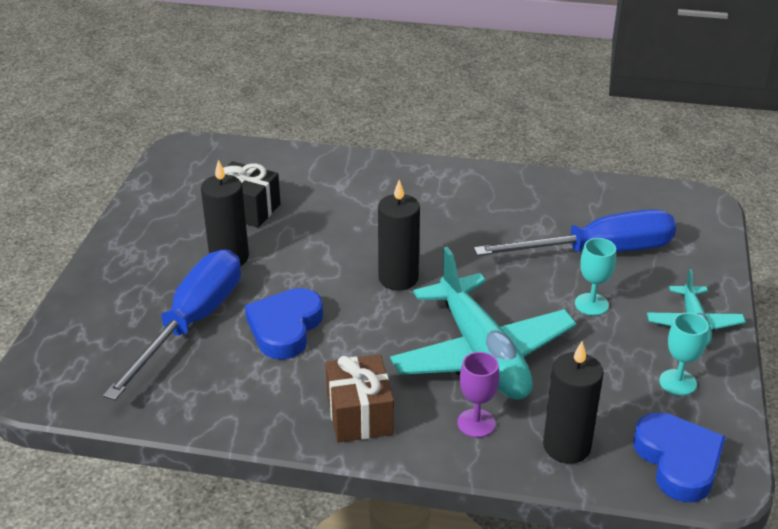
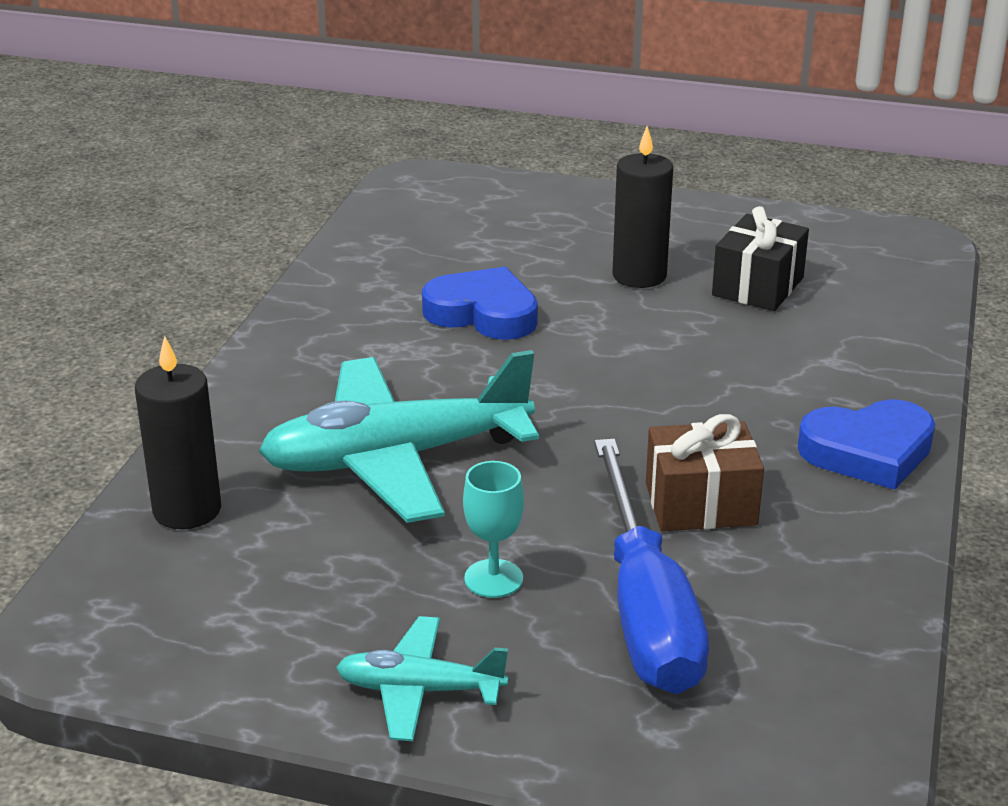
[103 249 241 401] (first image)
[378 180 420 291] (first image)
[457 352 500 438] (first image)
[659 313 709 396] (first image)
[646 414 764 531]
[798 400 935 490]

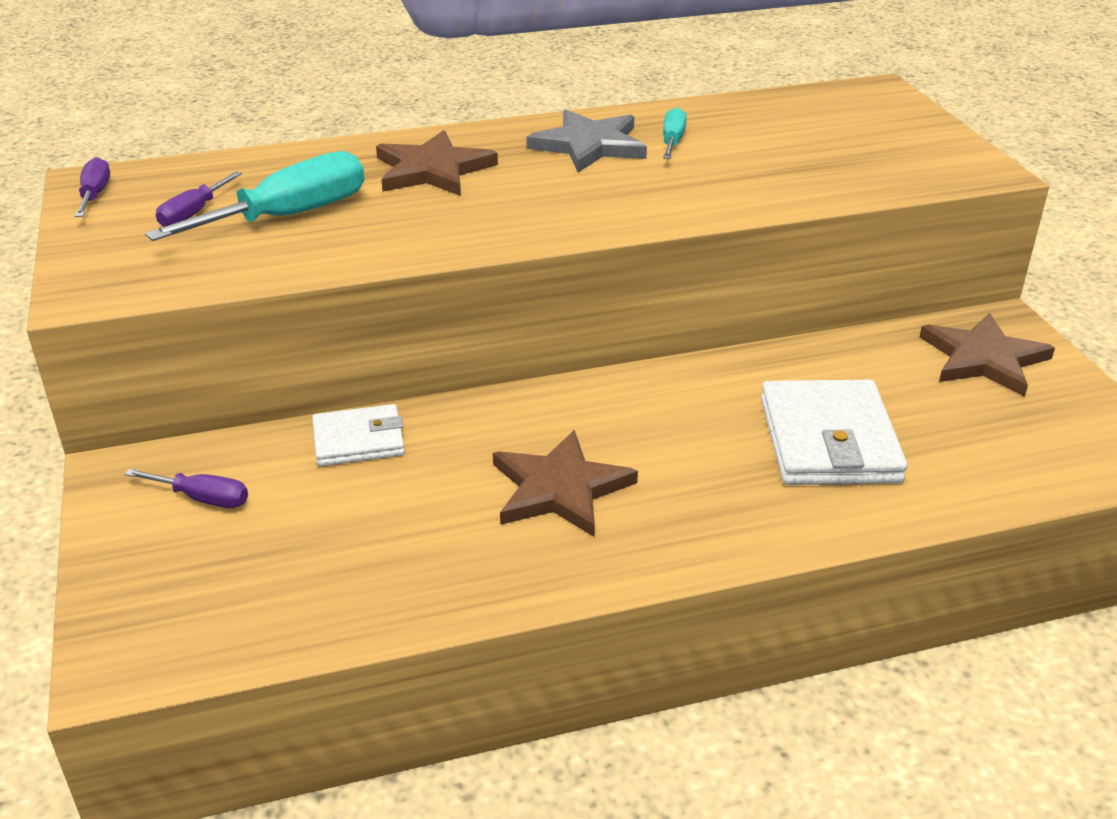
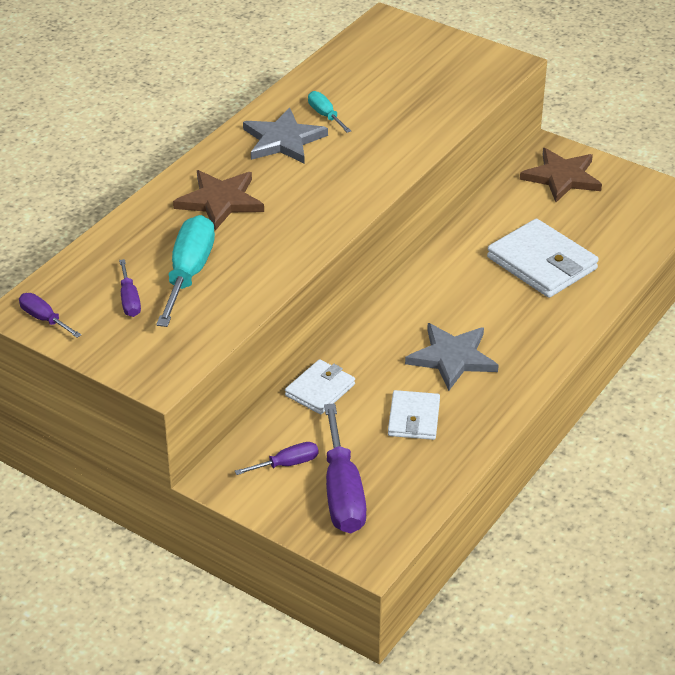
[324 403 367 533]
[388 390 440 440]
[405 323 499 391]

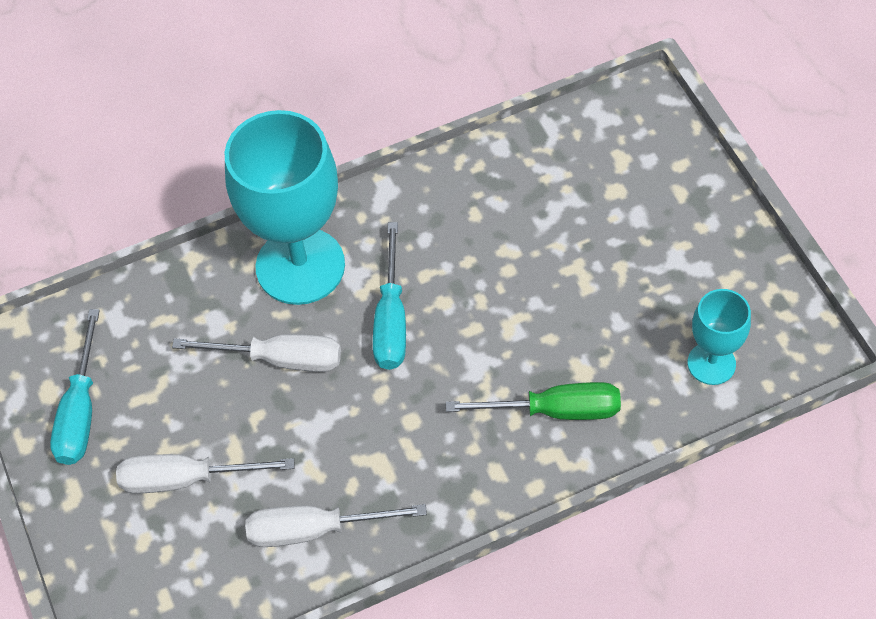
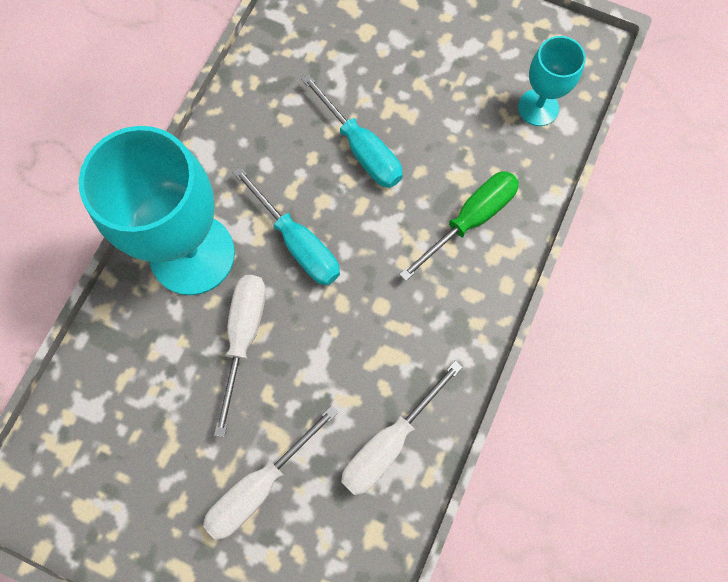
[301 74 403 188]
[214 275 266 437]

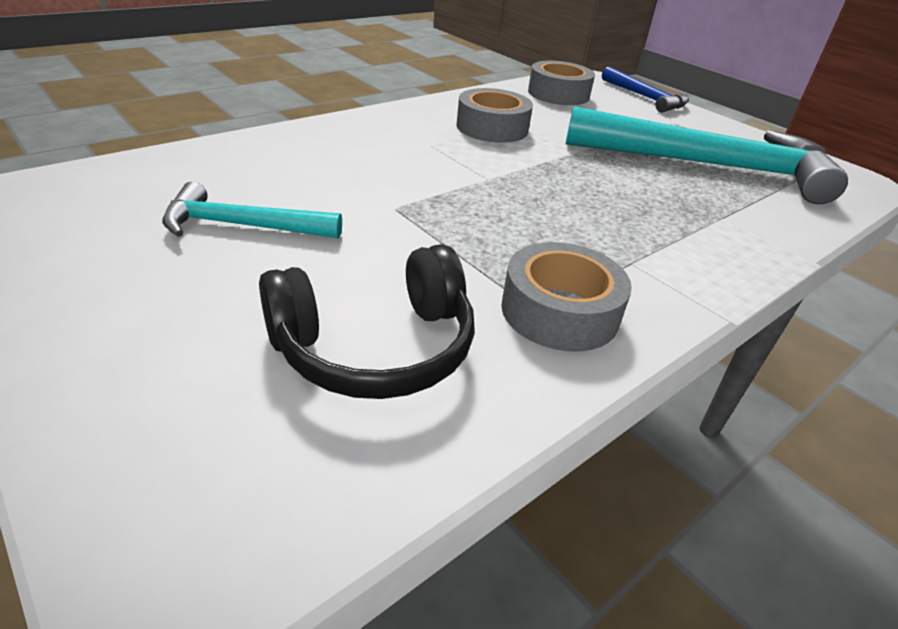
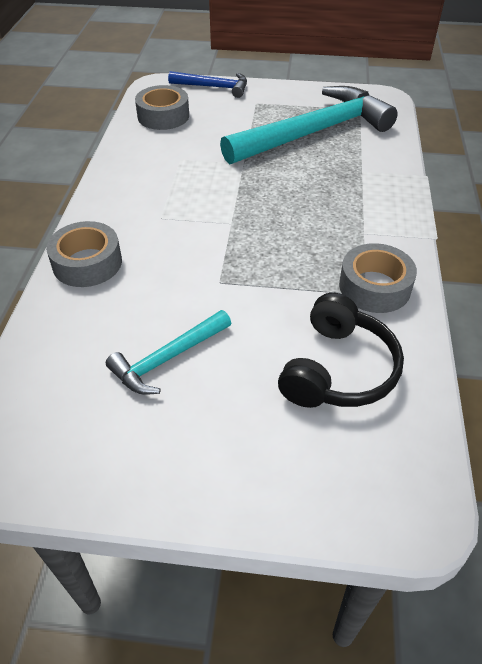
[46 221 122 287]

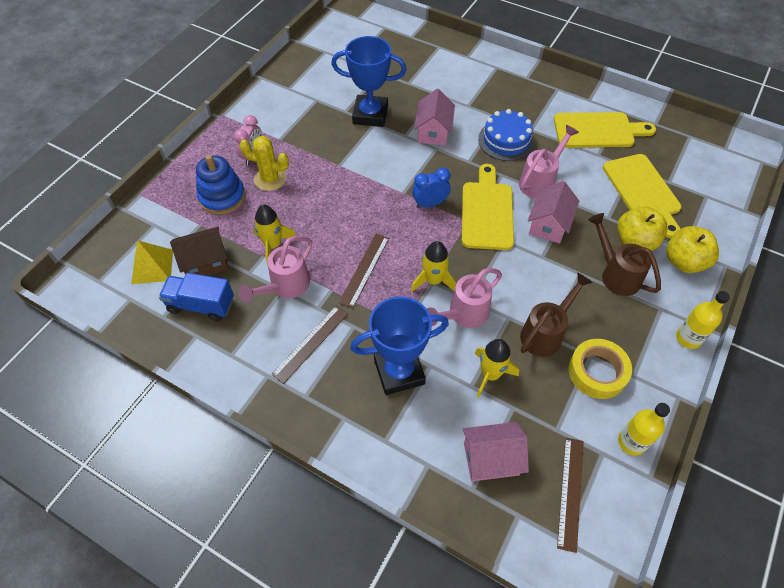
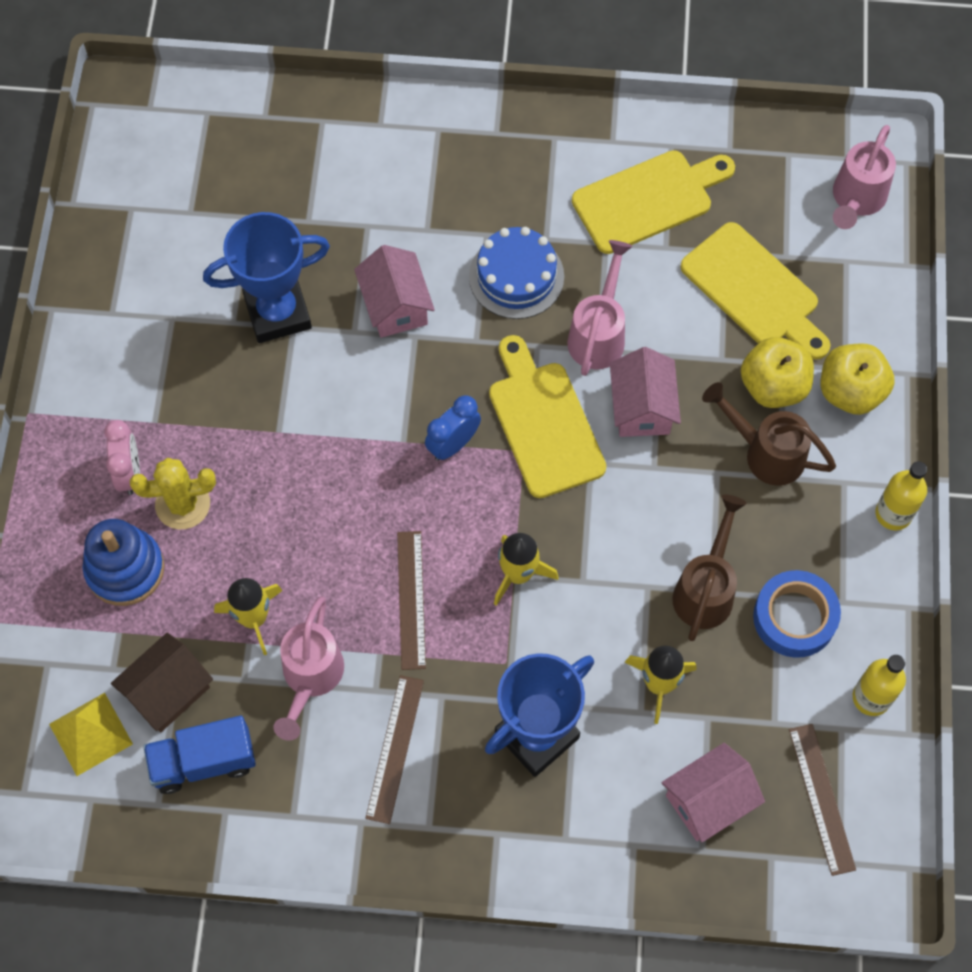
[833 125 896 229]
[753 570 841 658]

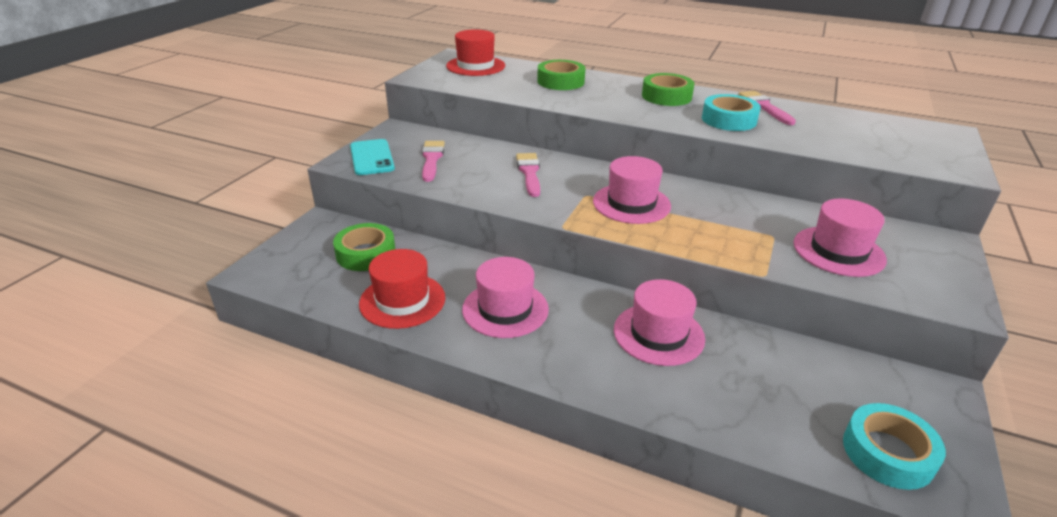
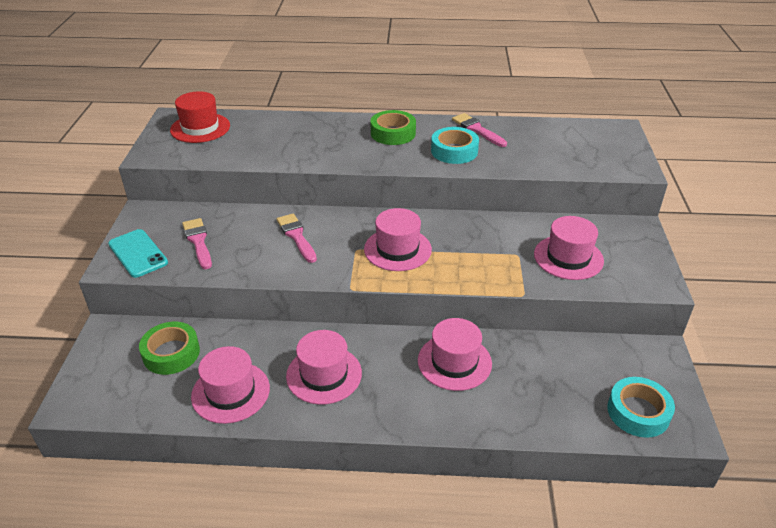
[537 60 585 90] (first image)
[191 346 270 424]

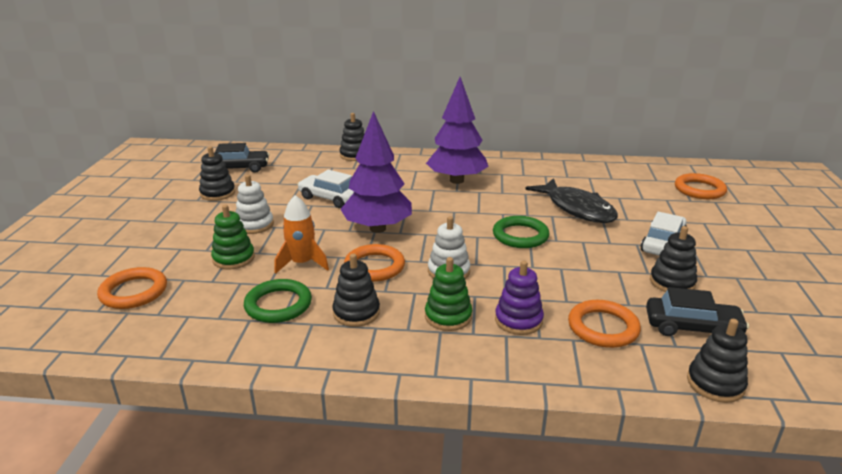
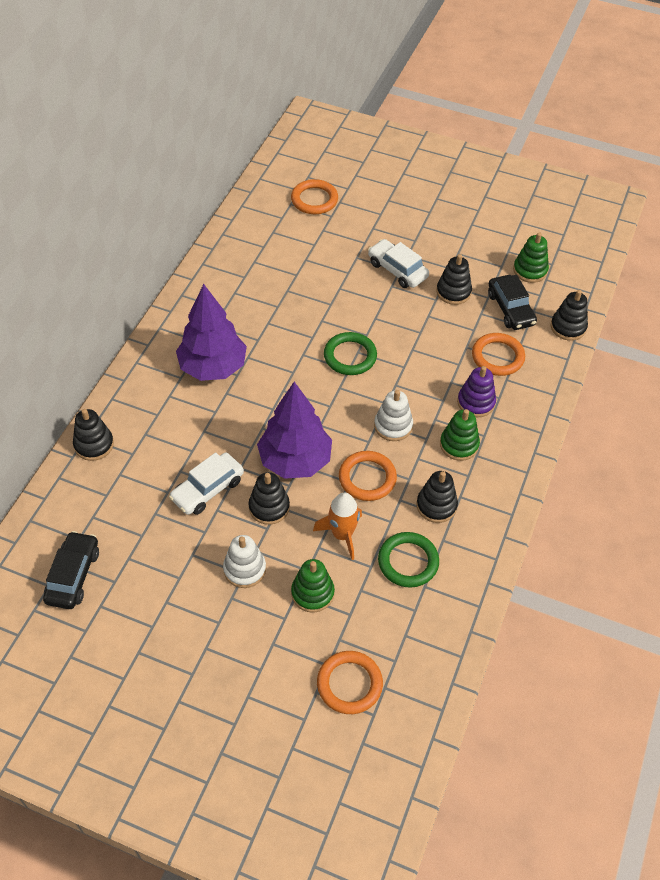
[525 178 618 223] (first image)
[513 232 549 283]
[248 472 290 525]
[488 275 537 330]

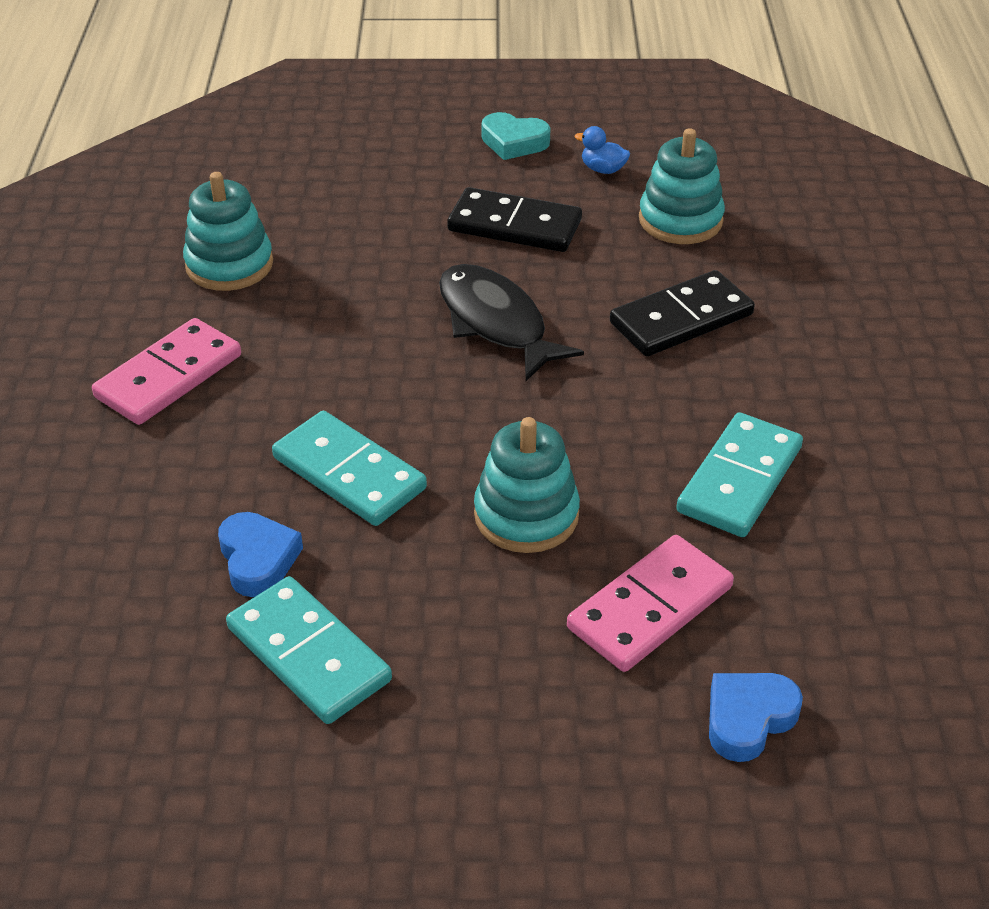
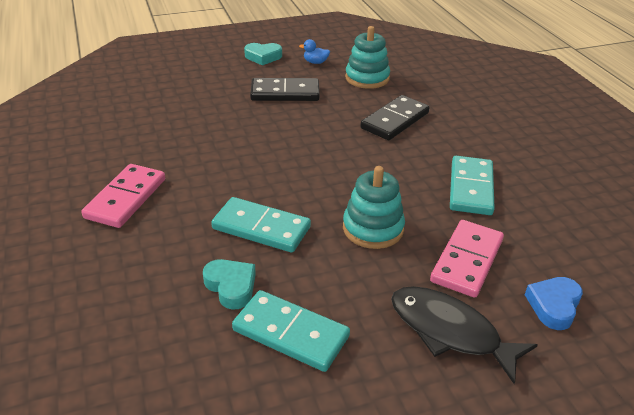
[183 172 273 291] (first image)
[391 286 538 384]
[203 259 256 310]

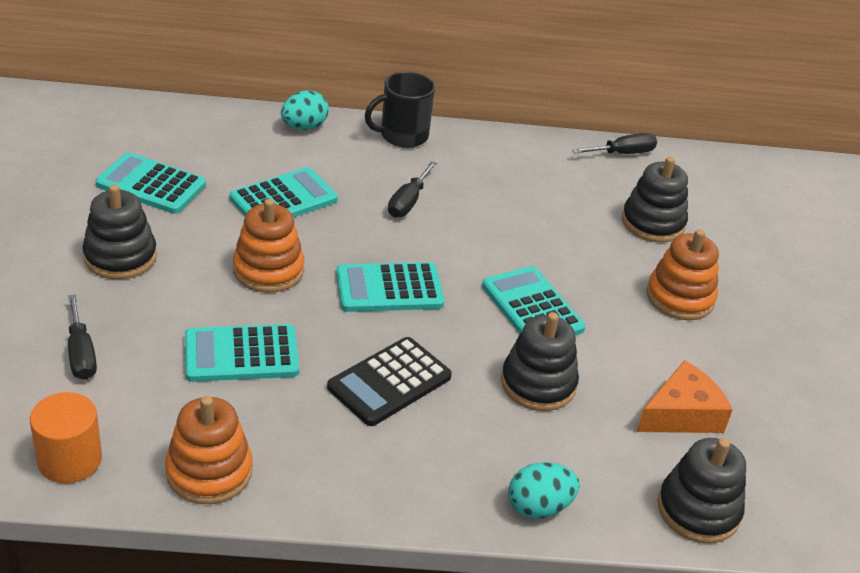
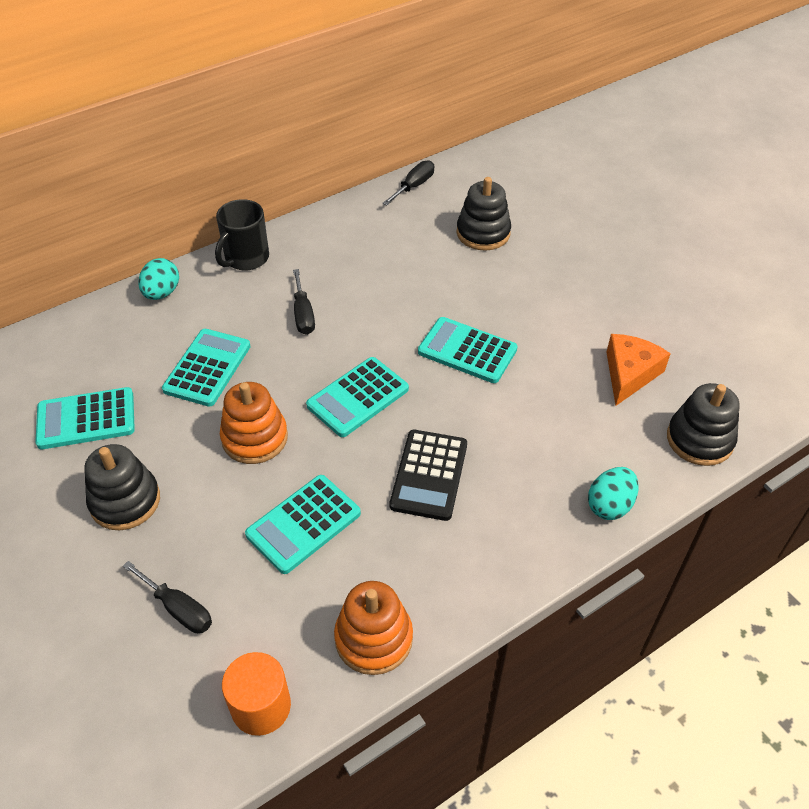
[501 312 579 411] (first image)
[646 229 719 320] (first image)

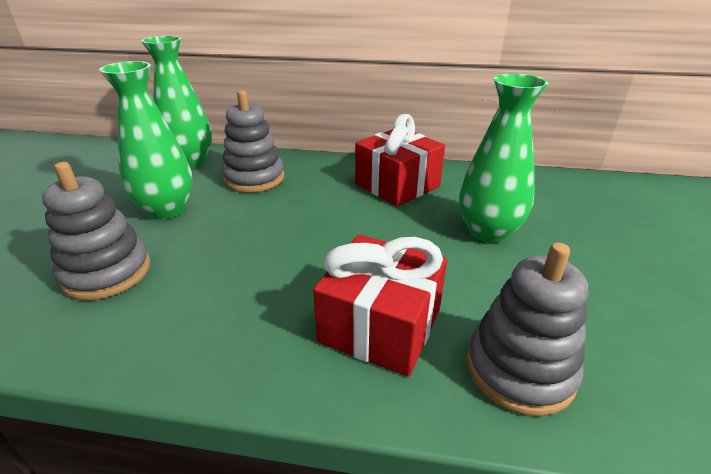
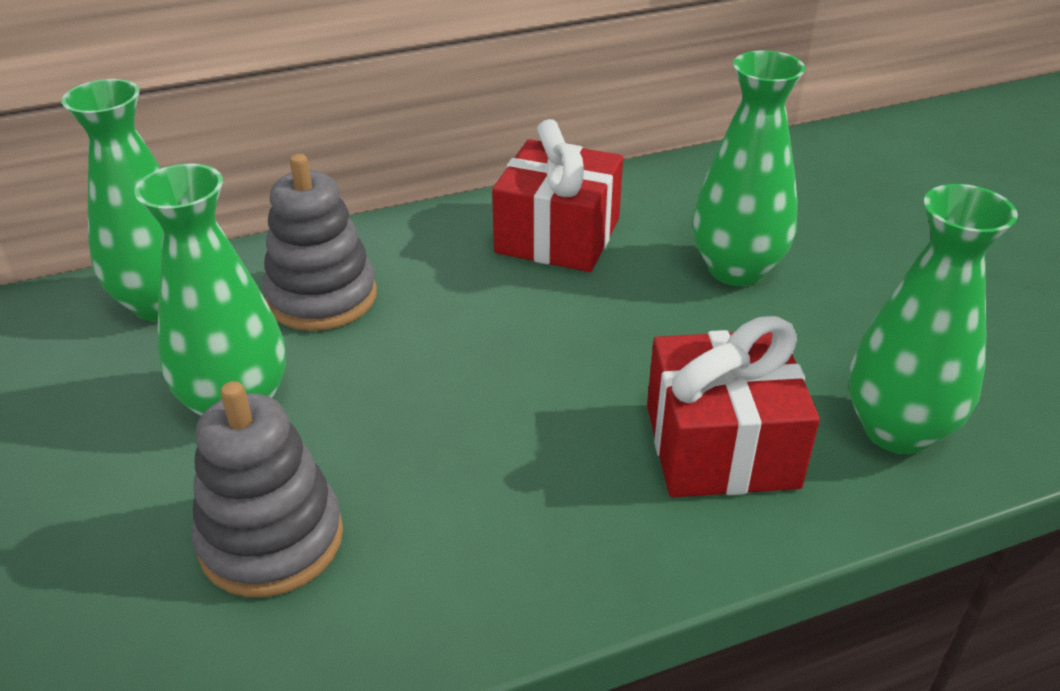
[849 184 1018 454]

